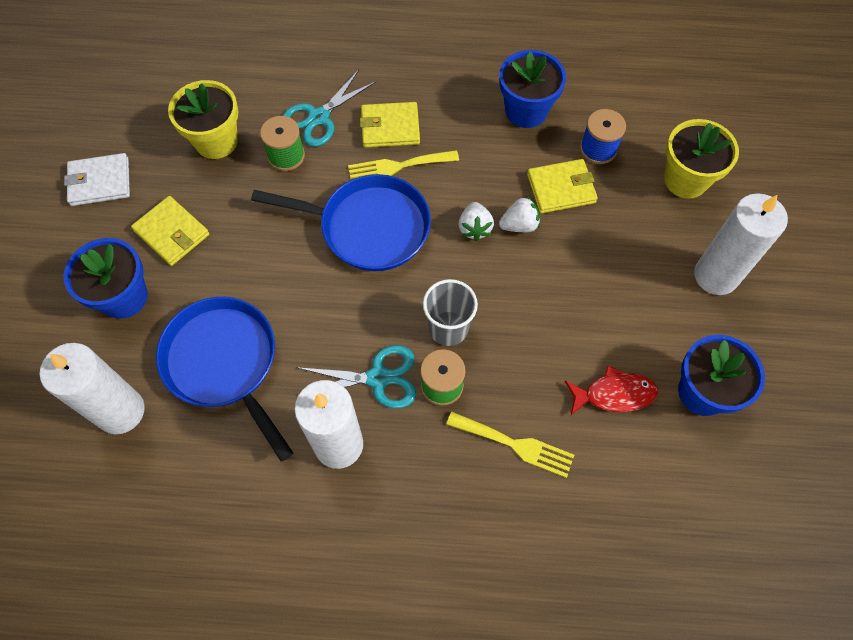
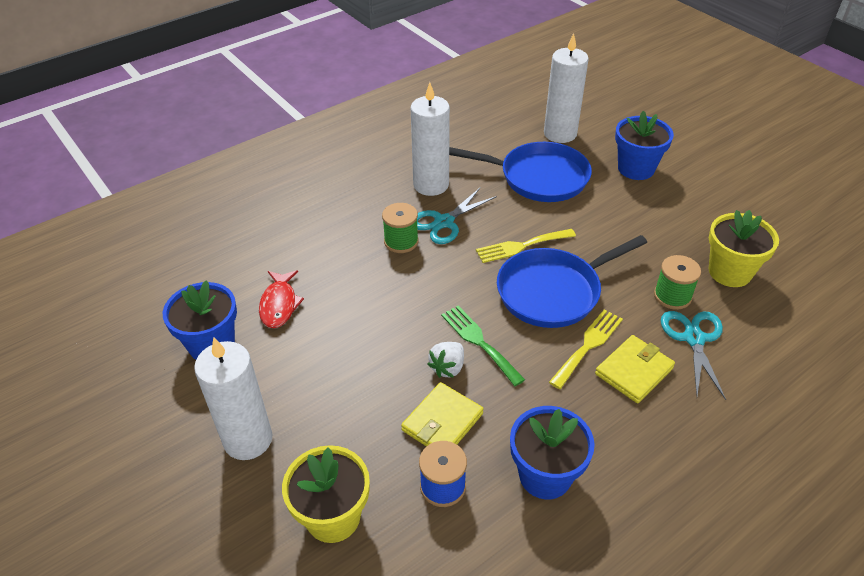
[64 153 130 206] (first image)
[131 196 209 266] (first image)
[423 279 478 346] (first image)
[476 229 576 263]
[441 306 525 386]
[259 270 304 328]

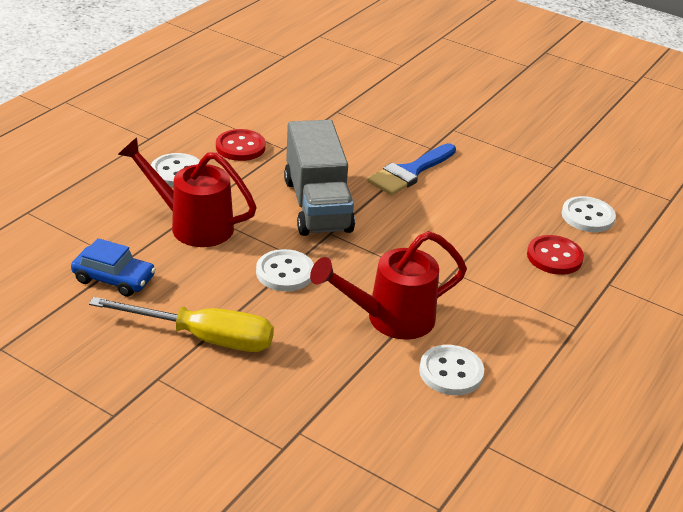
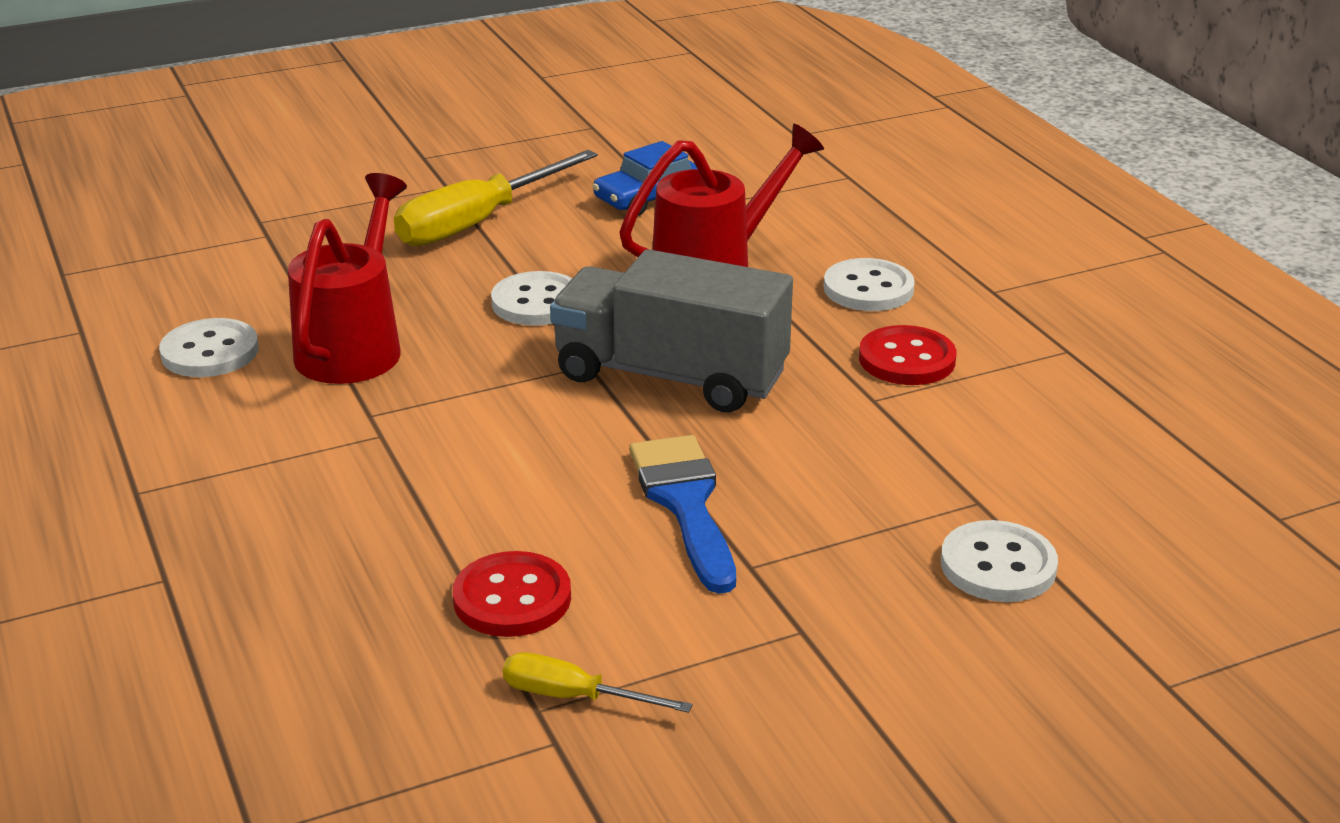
[503 652 692 713]
[453 551 571 637]
[941 520 1058 602]

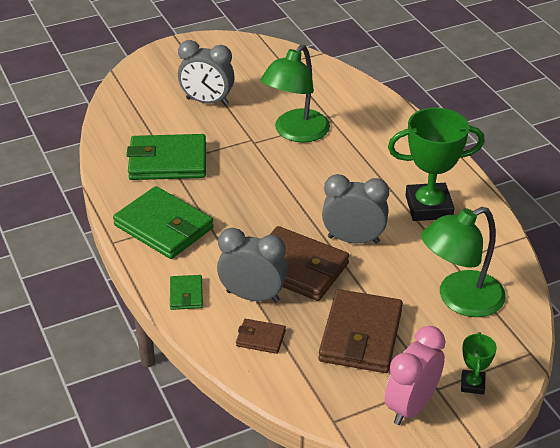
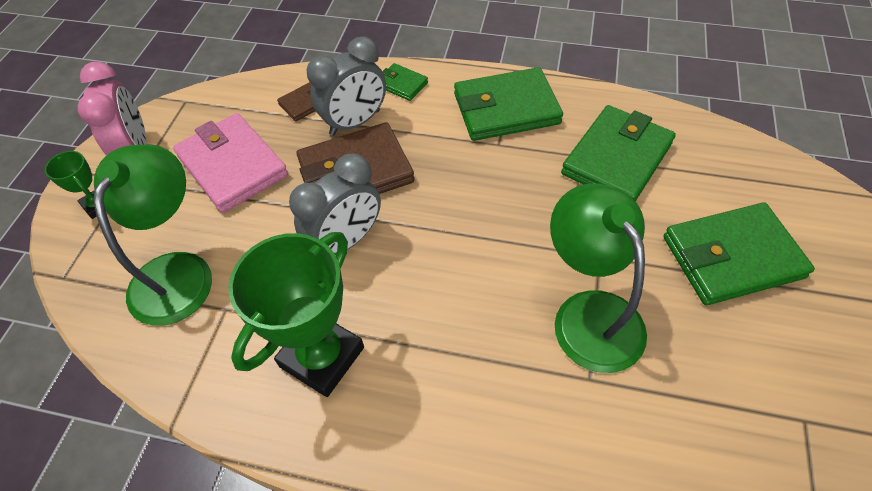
[663 202 815 305]
[173 113 288 213]

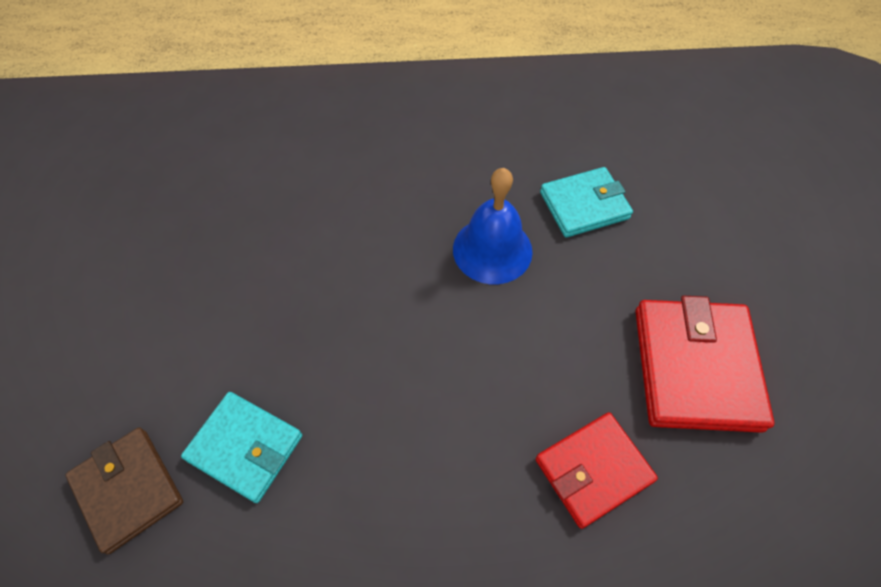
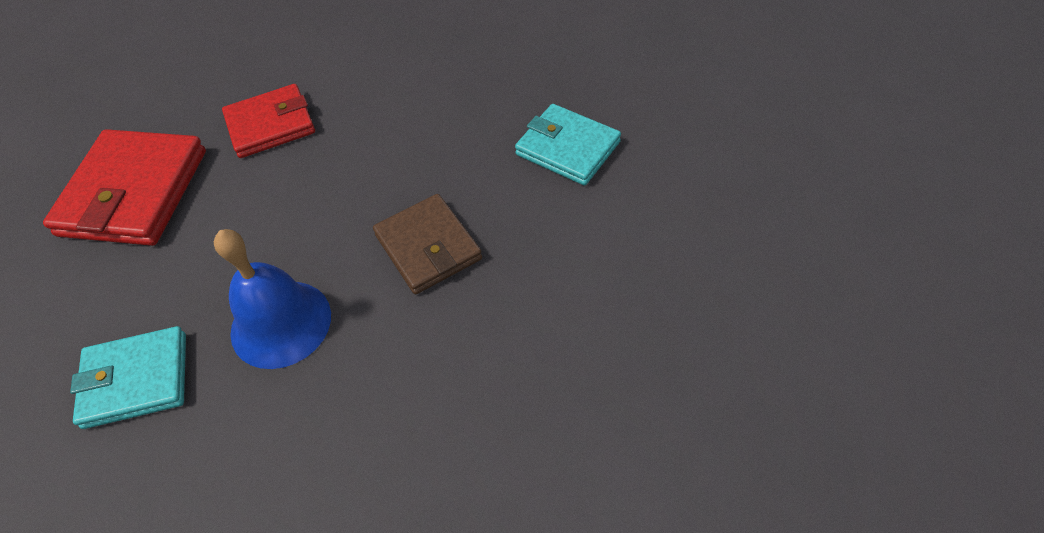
[373 194 482 294]

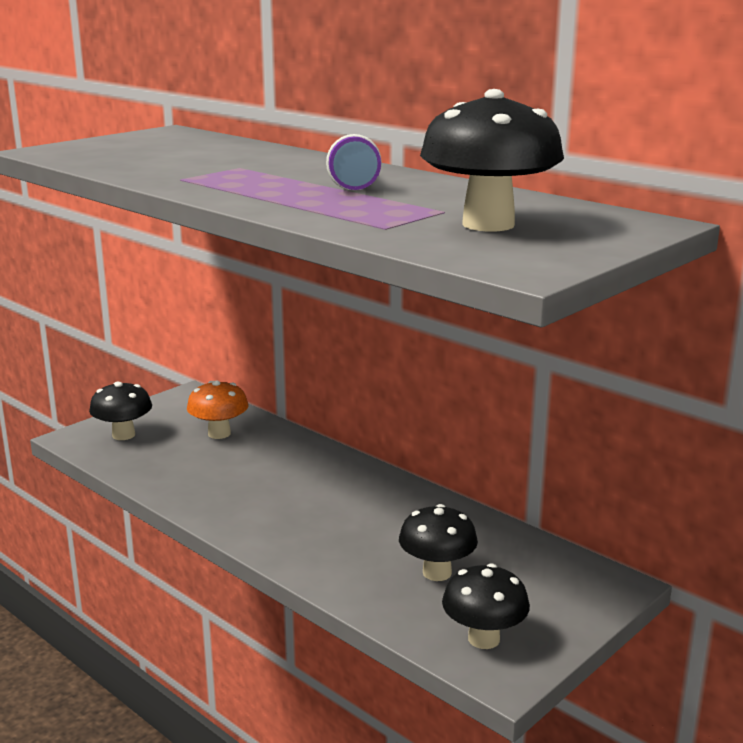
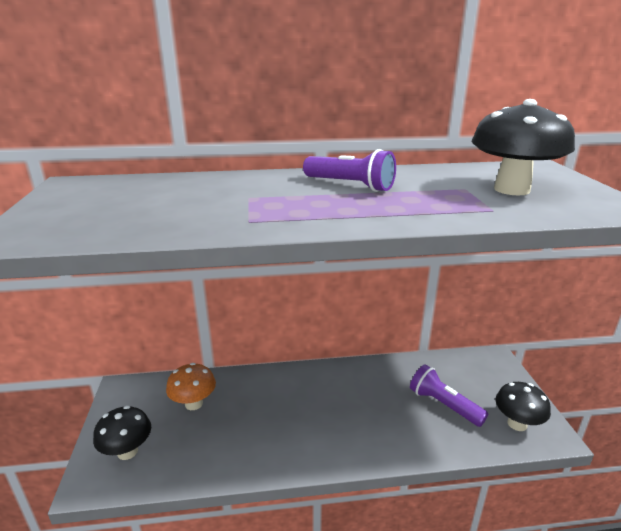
[410 364 488 427]

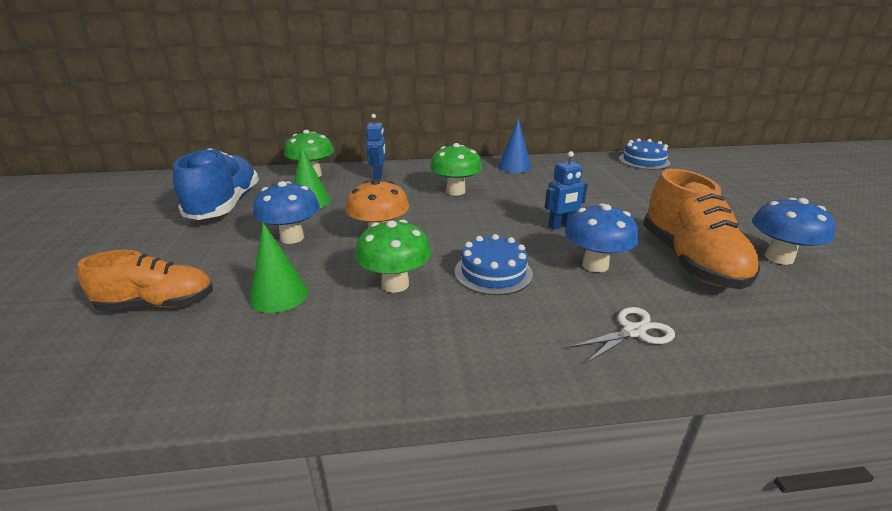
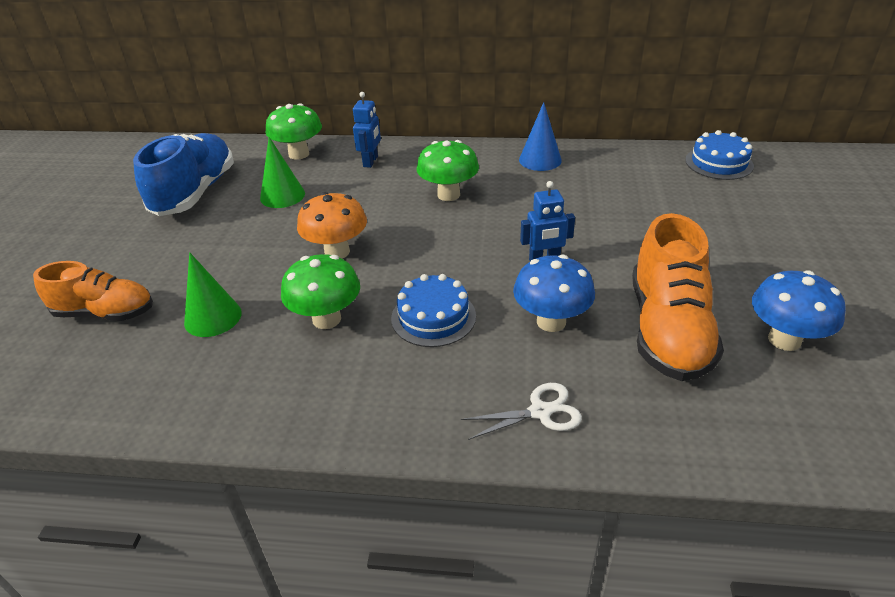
[253 181 320 244] (first image)

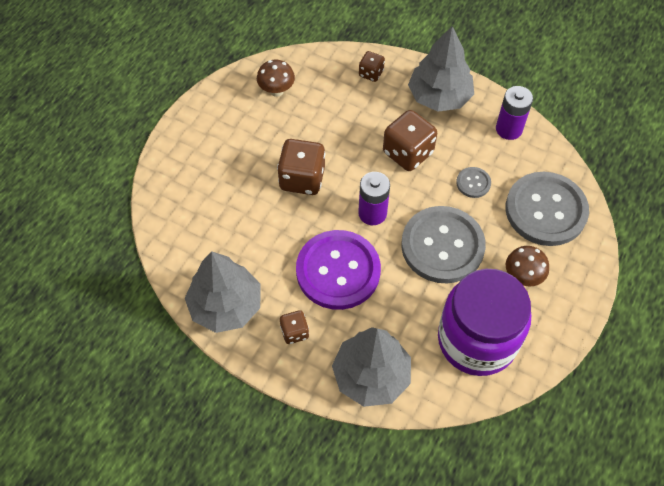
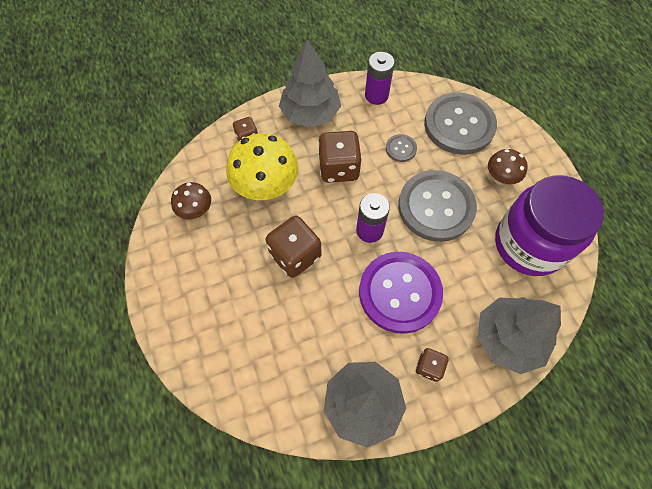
[226 133 299 200]

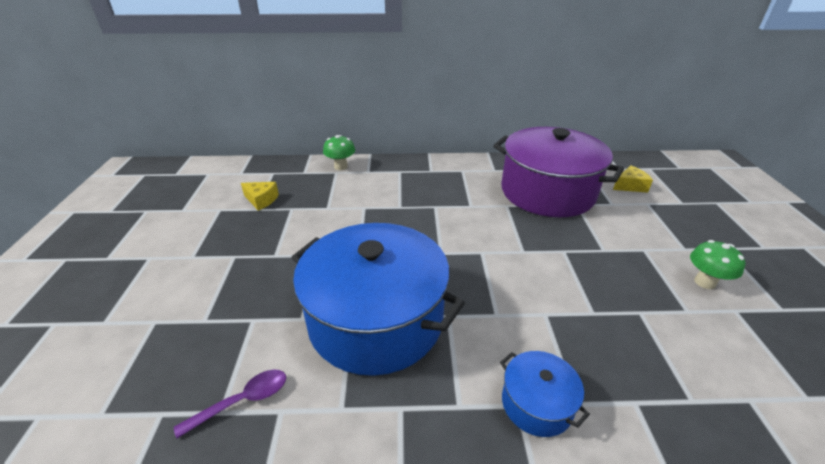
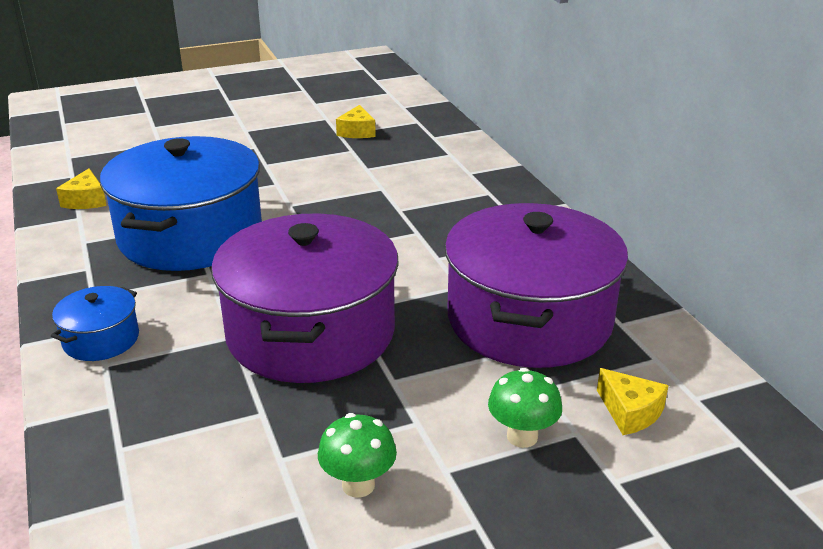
[211 213 399 383]
[488 368 562 448]
[56 168 107 209]

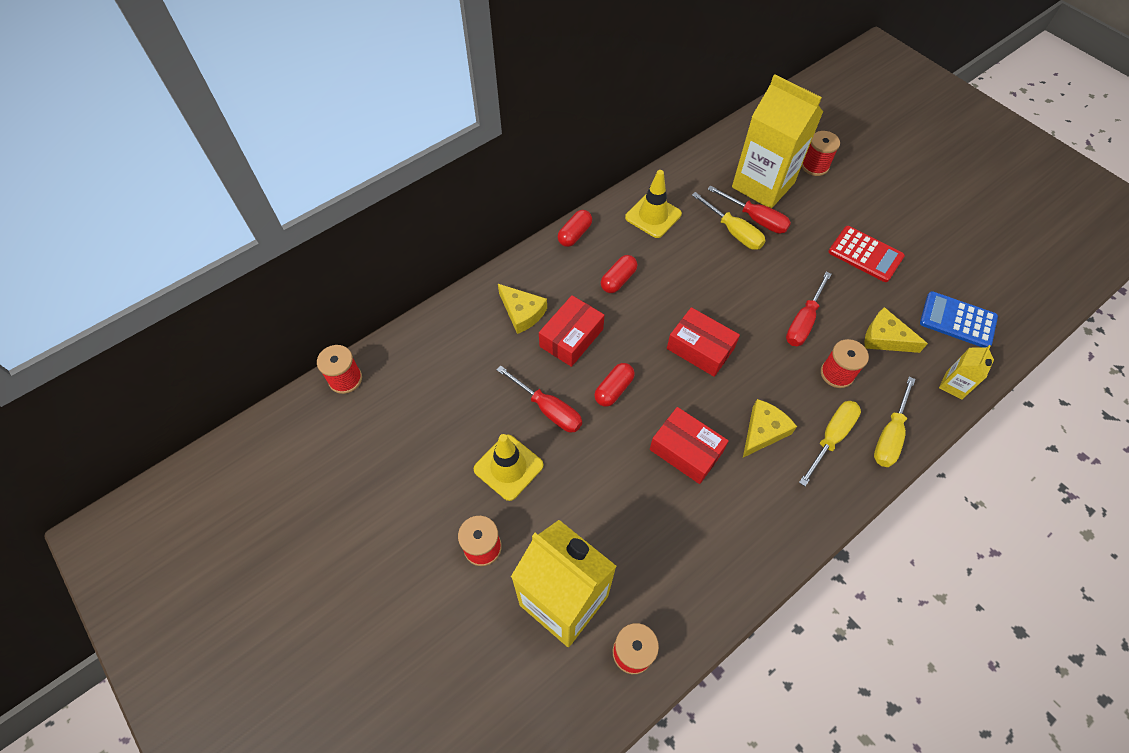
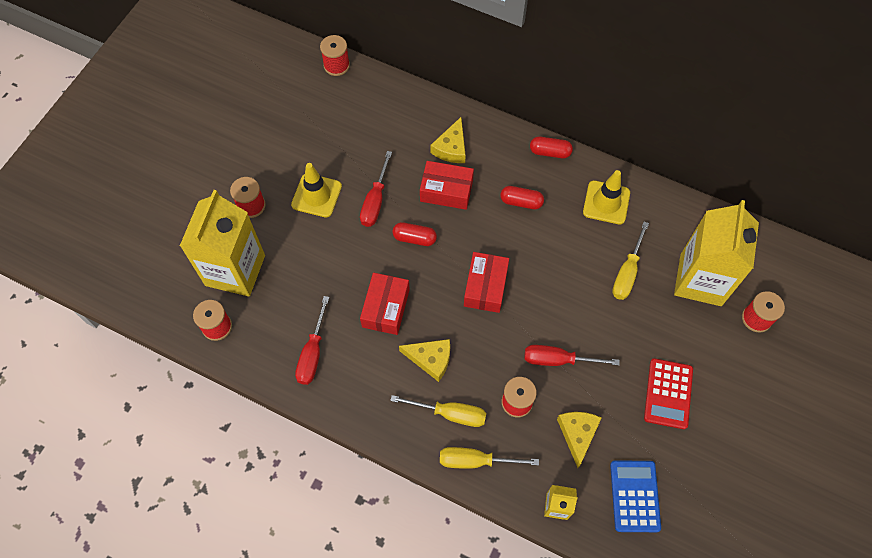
[295 296 329 385]

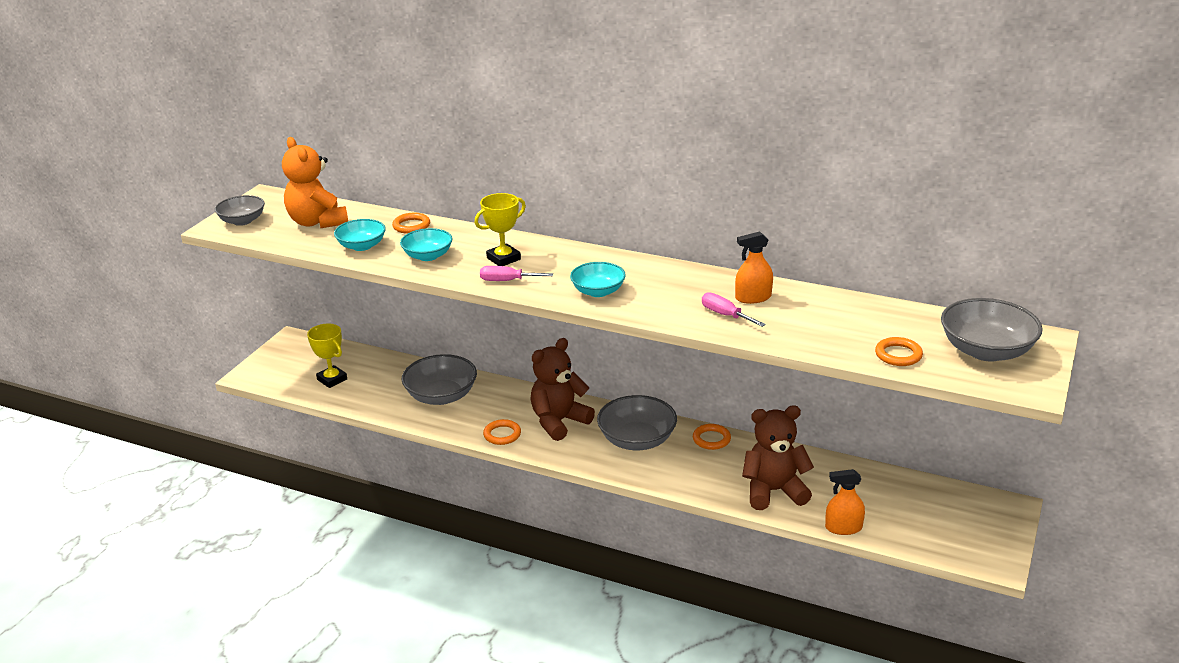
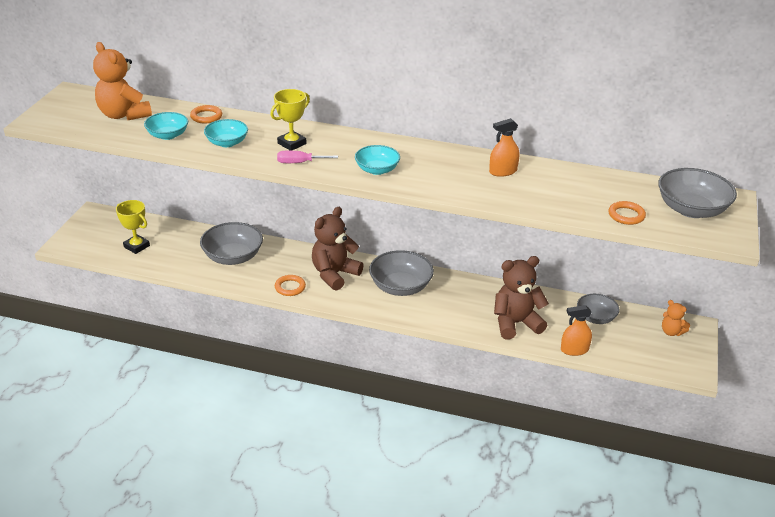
[693 424 731 450] (first image)
[702 292 766 327] (first image)
[662 300 690 336]
[577 294 620 324]

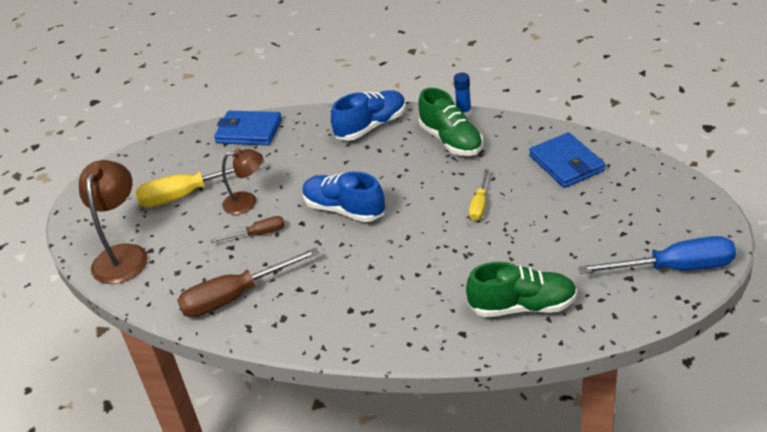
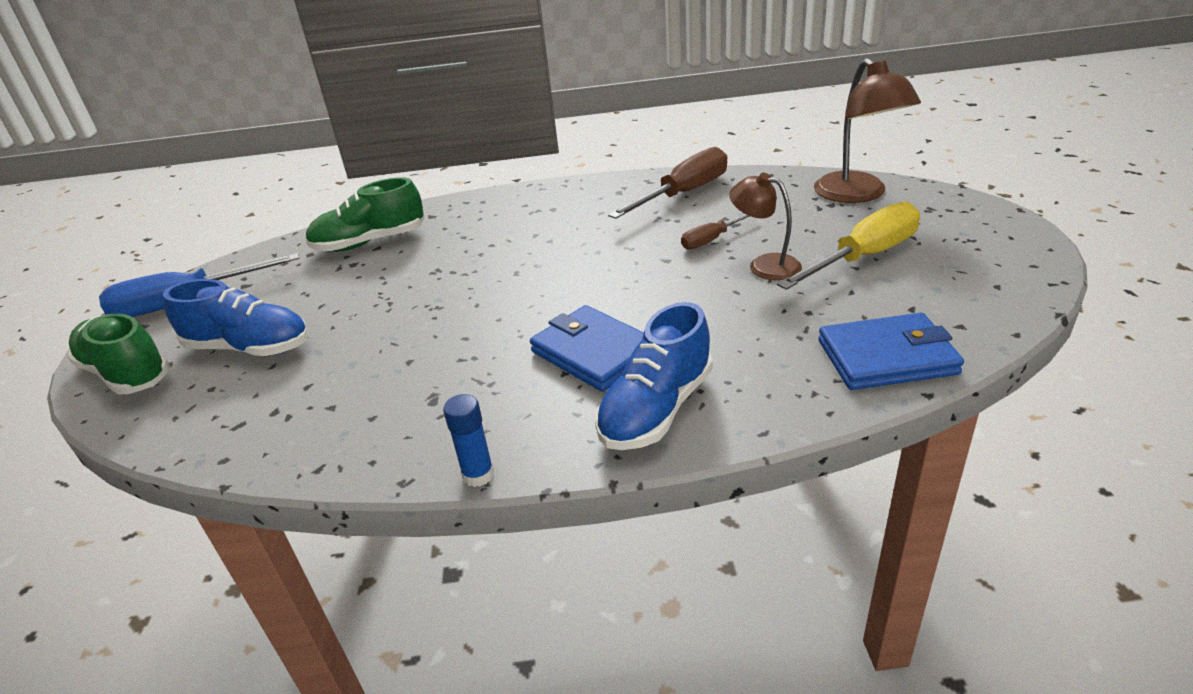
[469 169 489 221] (first image)
[163 279 309 356]
[67 314 170 395]
[530 305 644 392]
[730 173 802 281]

